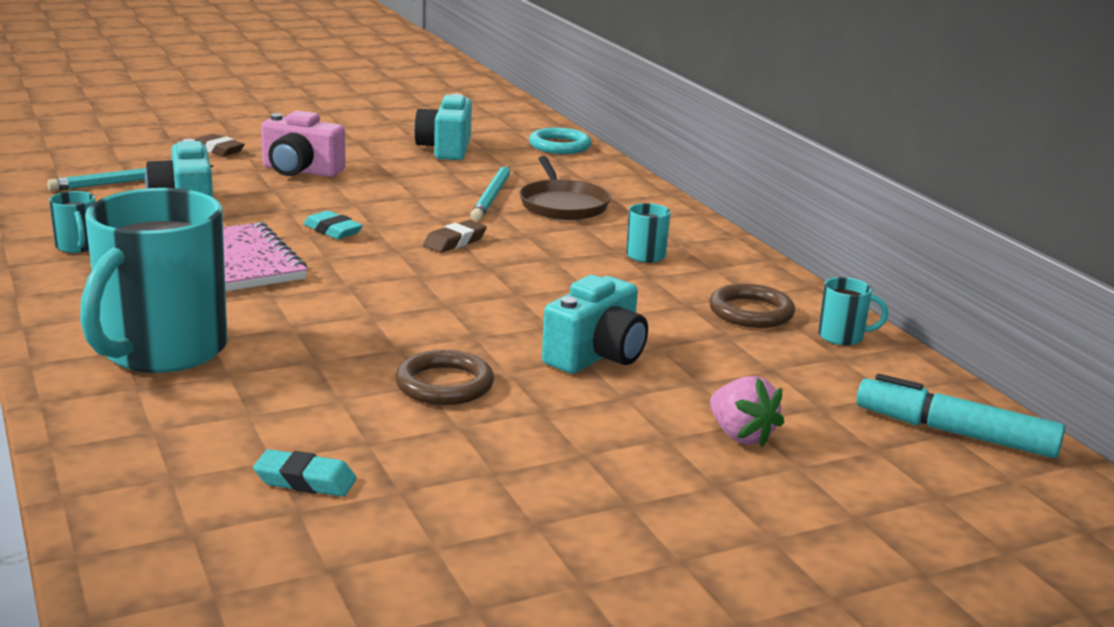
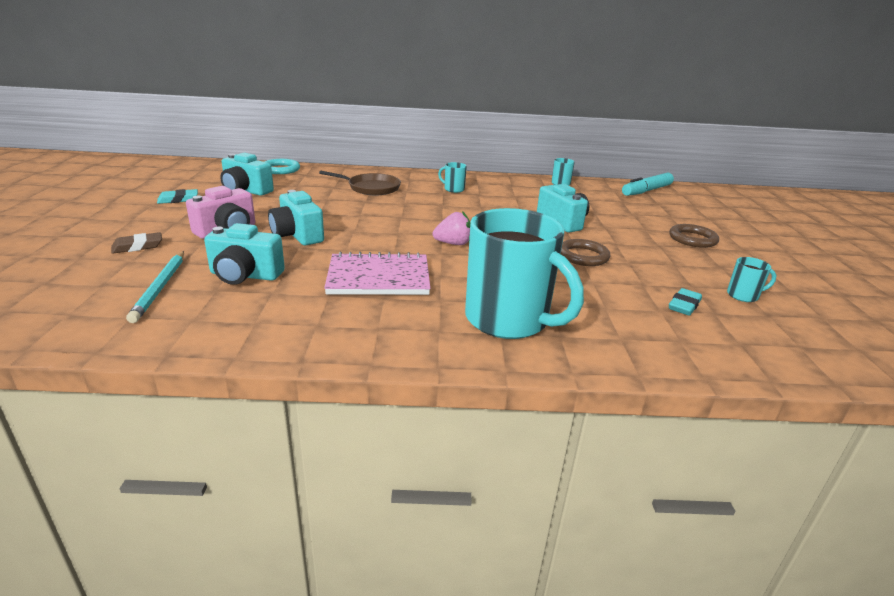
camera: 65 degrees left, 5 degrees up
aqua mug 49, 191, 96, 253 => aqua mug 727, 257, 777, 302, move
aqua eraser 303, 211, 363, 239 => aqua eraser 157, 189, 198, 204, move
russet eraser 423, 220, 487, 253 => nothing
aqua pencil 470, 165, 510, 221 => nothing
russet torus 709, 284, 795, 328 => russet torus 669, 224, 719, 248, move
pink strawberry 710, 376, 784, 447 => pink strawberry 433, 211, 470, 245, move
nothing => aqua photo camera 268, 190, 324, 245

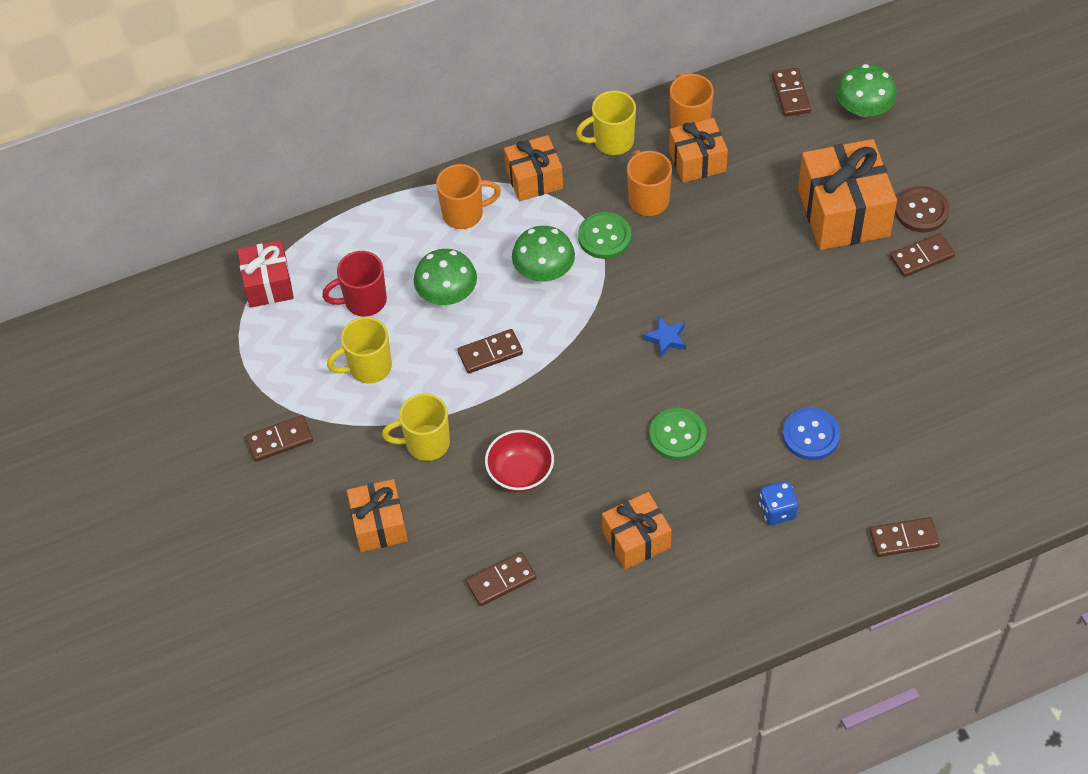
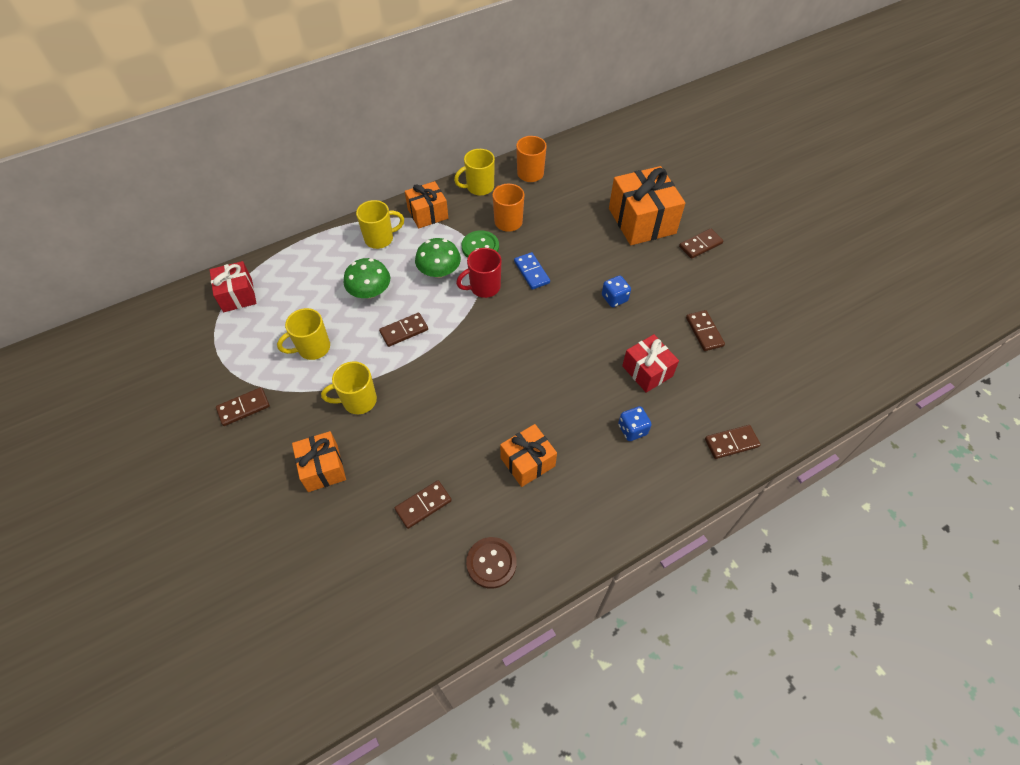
camera: 10 degrees left, 0 degrees up
scarlet mug 322, 251, 387, 317 => scarlet mug 456, 248, 501, 298, move
orange-coloured mug 436, 164, 501, 229 => bright yellow mug 356, 200, 404, 249
scarlet deep dish 485, 430, 554, 492 => nothing
cobalt five-pointed star 643, 316, 686, 357 => nothing
leaf-green button 649, 408, 706, 460 => nothing
orange-coloured present 669, 118, 728, 183 => nothing
russet domino 772, 68, 811, 116 => russet domino 686, 310, 725, 351, move
cobalt button 782, 407, 840, 460 => scarlet present 622, 334, 679, 393
leaf-green fungus 836, 64, 897, 117 => nothing
russet button 895, 186, 949, 233 => russet button 466, 537, 517, 589, move
nothing => cobalt domino 514, 252, 550, 290
nothing => cobalt die 602, 275, 631, 307

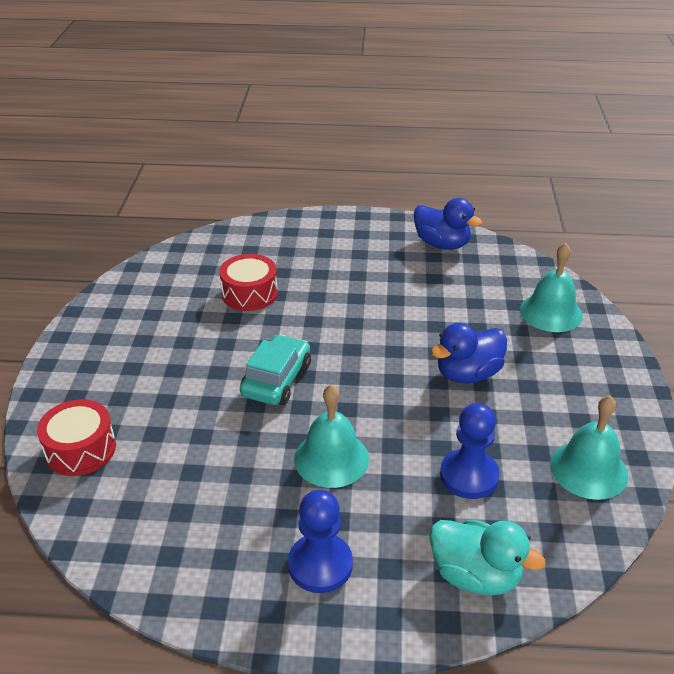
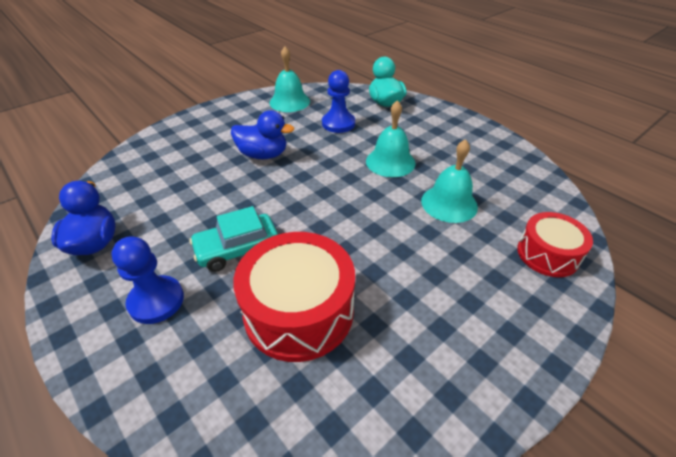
camera: 135 degrees left, 5 degrees up
scarlet drum 219, 254, 278, 311 => scarlet drum 233, 232, 355, 362, x1.66
aqua toy car 240, 334, 311, 405 => aqua toy car 189, 206, 278, 272, move
cobalt pawn 288, 490, 353, 593 => cobalt pawn 111, 236, 184, 324, move
aqua school bell 520, 243, 583, 332 => aqua school bell 421, 139, 478, 223, move

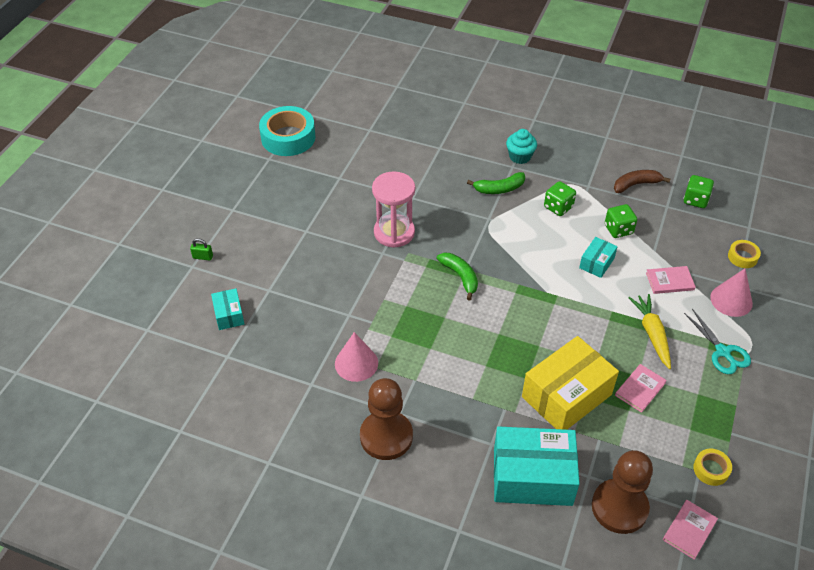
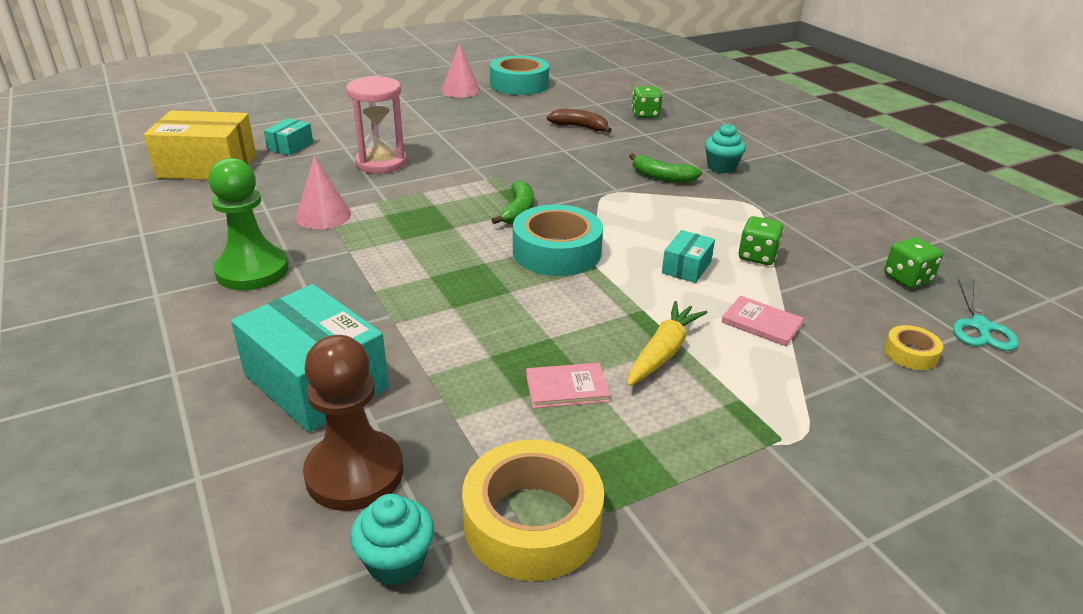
camera: 40 degrees right, 15 degrees down
leaf-green small lock 190, 238, 213, 261 => nothing
russet pawn 360, 378, 413, 460 => leaf-green pawn 208, 158, 289, 290
pink sandglass 372, 171, 415, 248 => pink sandglass 346, 76, 407, 174, move
bright yellow parcel 522, 336, 619, 430 => bright yellow parcel 144, 110, 256, 180, move
leaf-green die 544, 181, 576, 216 => leaf-green die 632, 86, 662, 118, move
aqua parcel 579, 237, 618, 278 => aqua parcel 662, 230, 715, 283, 45 degrees counterclockwise
russet banana 614, 170, 670, 193 => russet banana 547, 109, 612, 133, move
pink book 663, 500, 718, 560 => aqua cupcake 350, 494, 434, 586
aqua scissors 684, 309, 751, 374 => aqua scissors 953, 279, 1019, 351, move
bright yellow roll of tape 693, 449, 732, 486 => bright yellow roll of tape 462, 440, 604, 581, x2.08
pink cone shape 710, 268, 753, 317 => pink cone shape 441, 44, 480, 97, move
nothing => aqua roll of tape 513, 204, 603, 276

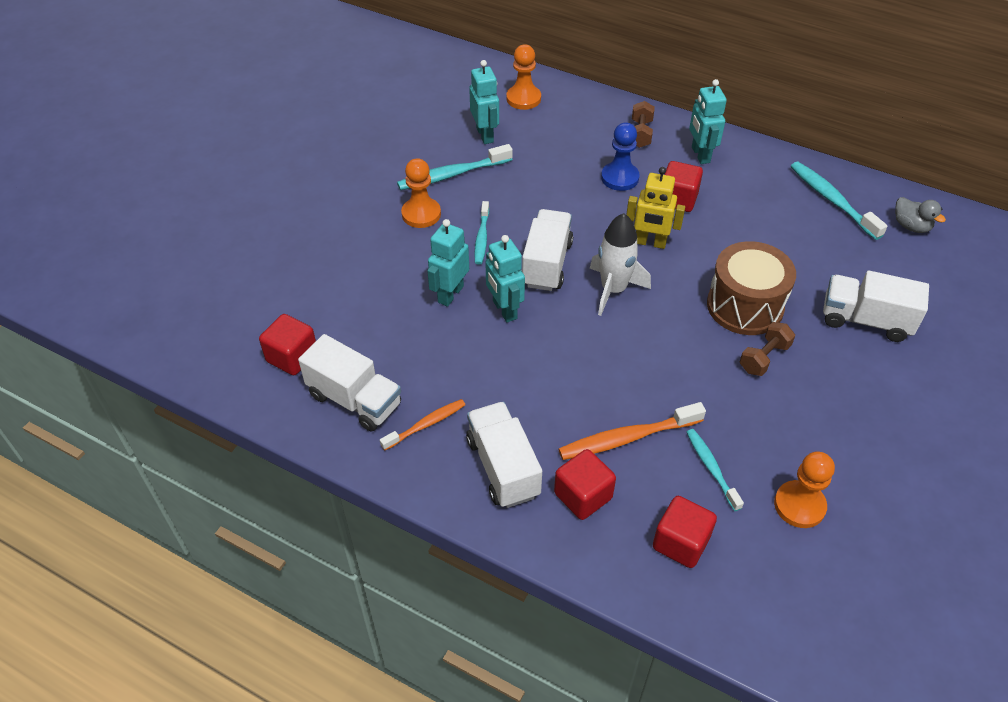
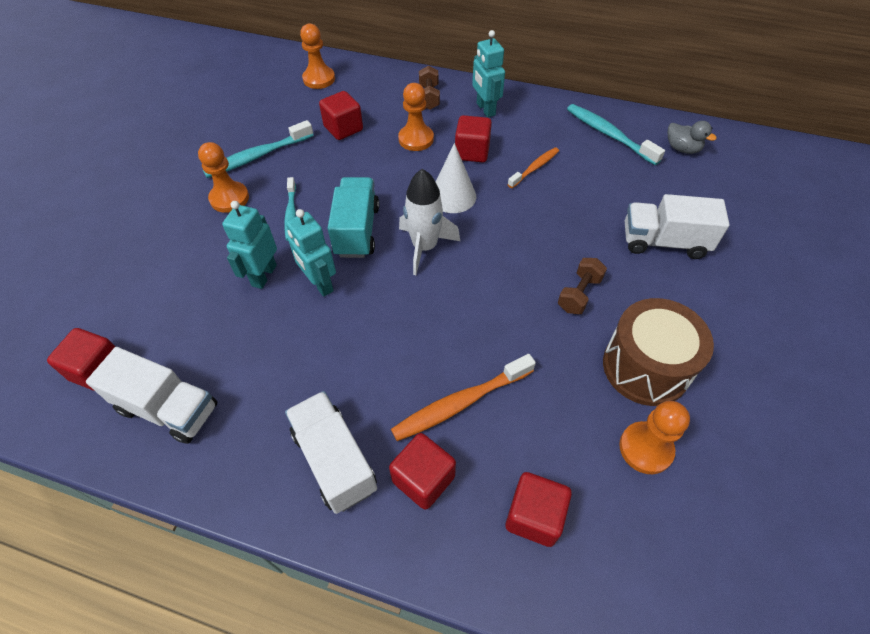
camera: 10 degrees left, 5 degrees up
orange-coloured toothbrush 380, 399, 465, 451 => orange-coloured toothbrush 507, 147, 559, 188, move
aqua toy robot 469, 60, 499, 144 => nothing
snow-white lorry 521, 209, 573, 291 => aqua lorry 327, 177, 379, 258
cobalt pawn 601, 123, 640, 191 => orange-coloured pawn 398, 83, 434, 151
bright yellow toy robot 626, 167, 685, 249 => snow-white cone shape 436, 143, 476, 213
aqua toothbrush 687, 429, 744, 511 => nothing
russet drum 707, 241, 796, 335 => russet drum 603, 298, 714, 406, move
nothing => scarlet cube 319, 91, 363, 140

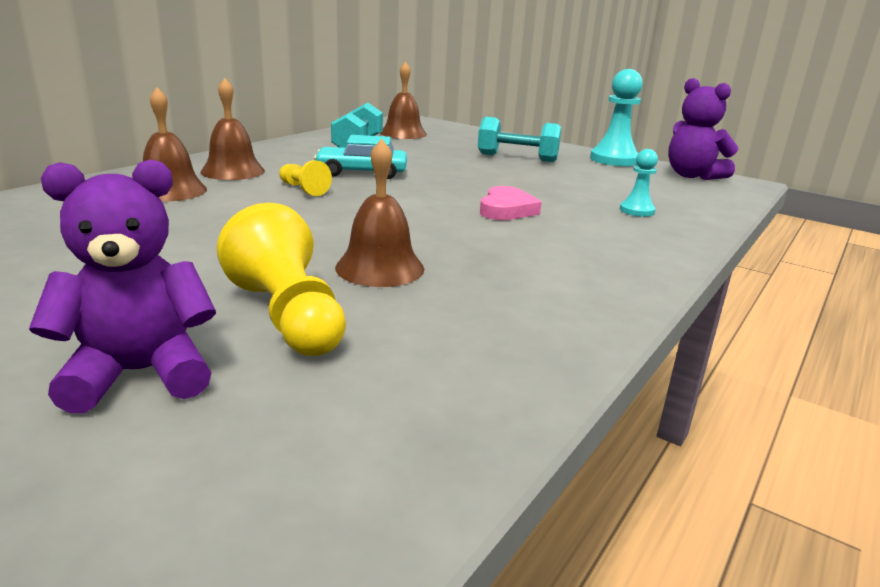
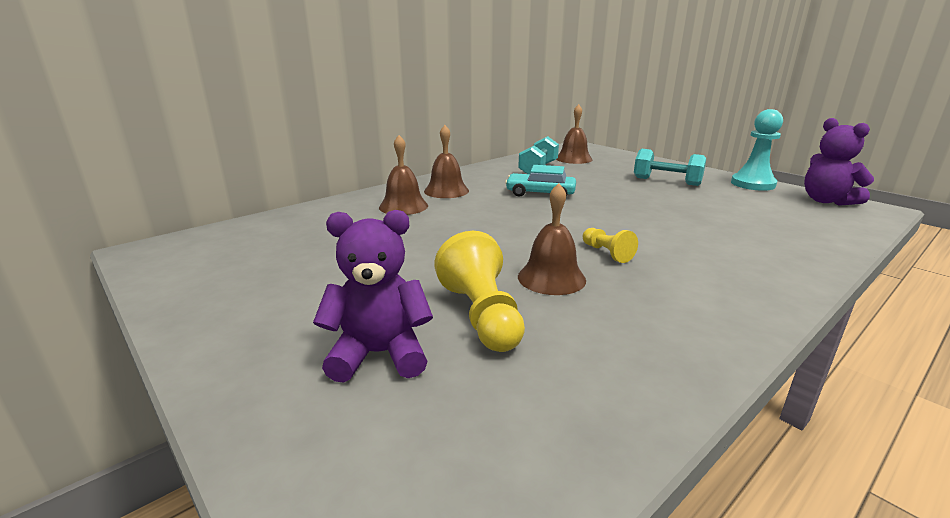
camera: 15 degrees right, 0 degrees up
bright yellow pawn 279, 160, 332, 196 => bright yellow pawn 583, 228, 638, 263, move
pink heart 480, 186, 542, 220 => nothing
aqua pawn 620, 149, 658, 217 => nothing

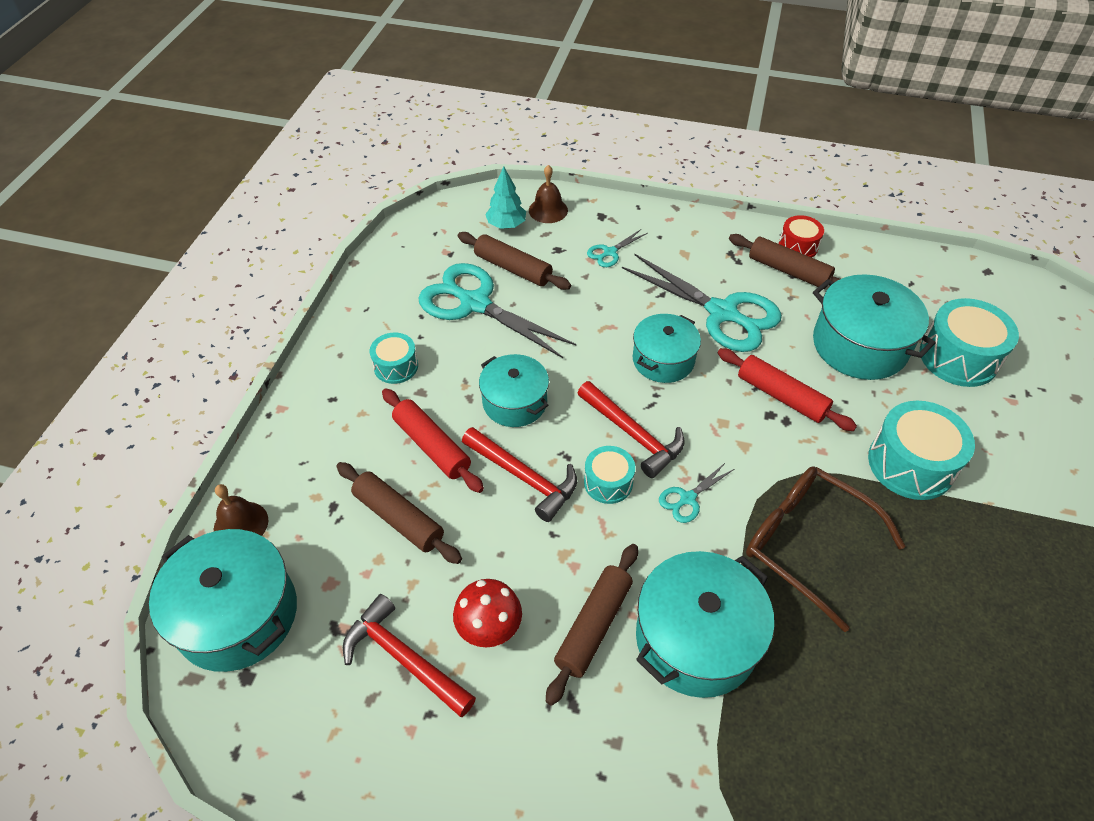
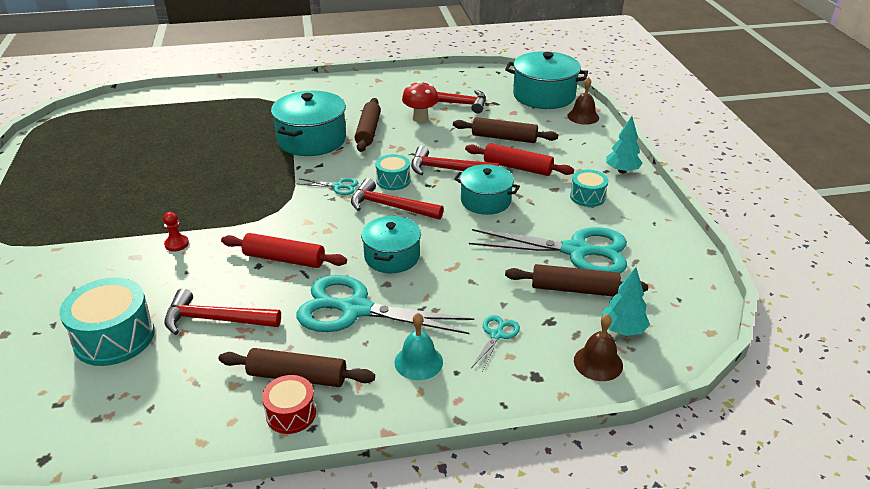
camera: 155 degrees right, 15 degrees down
aqua scissors 659, 462, 734, 523 => aqua scissors 300, 178, 358, 195, 75 degrees clockwise
russet glasses 746, 466, 906, 632 => nothing
aqua cooking pot 813, 274, 936, 380 => scarlet hammer 164, 289, 281, 335
aqua drum 868, 401, 975, 500 => scarlet pawn 163, 212, 189, 252
nothing => aqua school bell 394, 313, 443, 380
nothing => aqua tree 606, 116, 643, 173

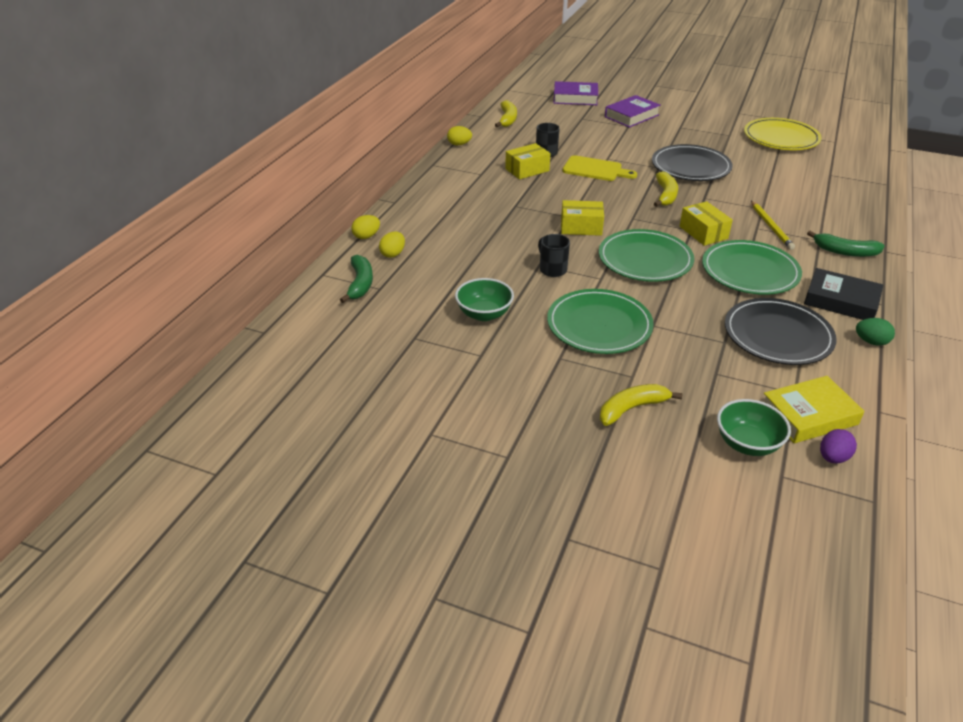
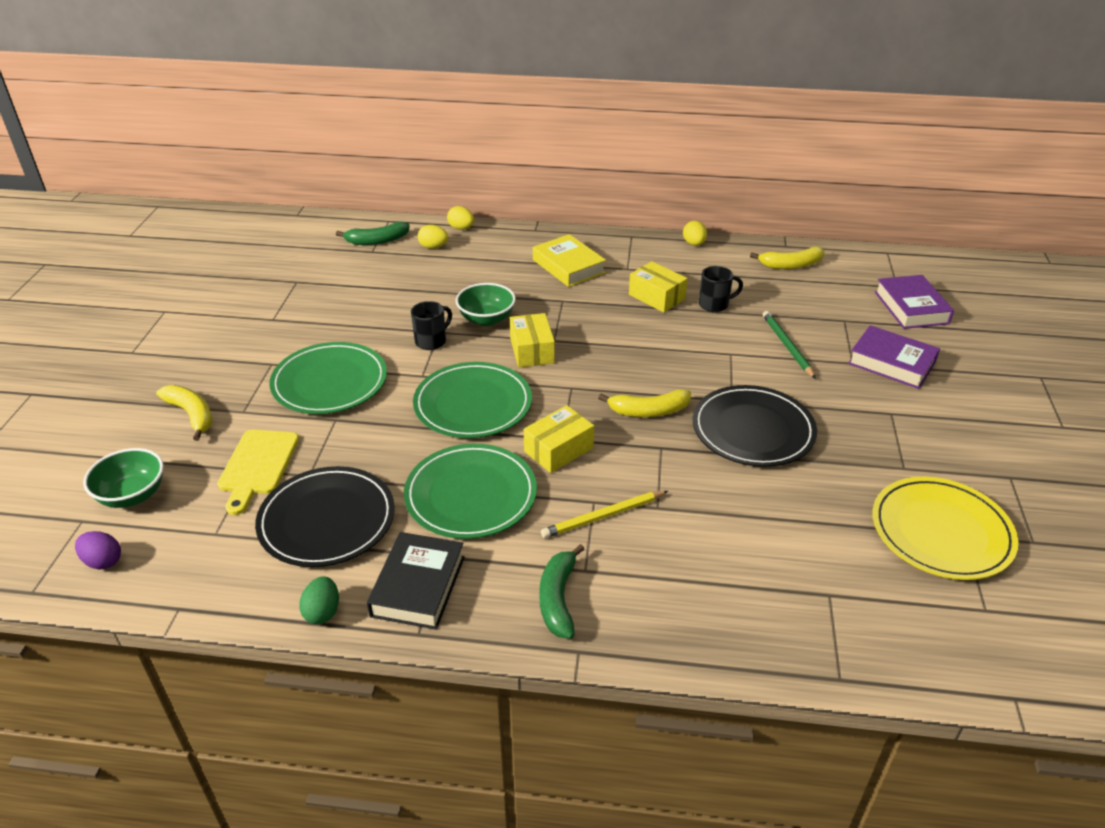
camera: 75 degrees right, 0 degrees up
leaf-green deep dish 455, 278, 514, 321 => leaf-green deep dish 456, 283, 516, 326, move
bright yellow cutting board 563, 155, 637, 181 => bright yellow cutting board 217, 430, 299, 515, move
bright yellow book 764, 376, 864, 443 => bright yellow book 533, 234, 606, 287, move
nothing => leaf-green pencil 763, 311, 816, 379

